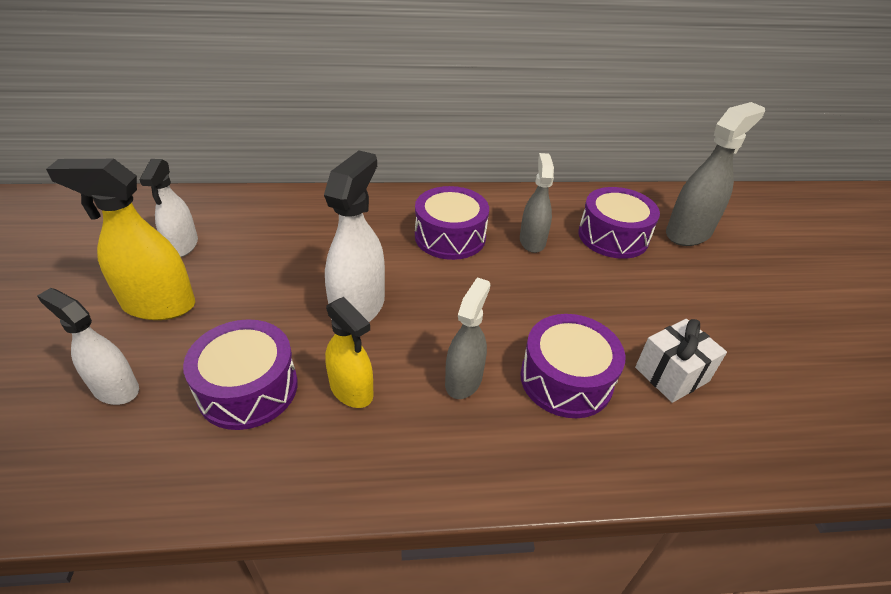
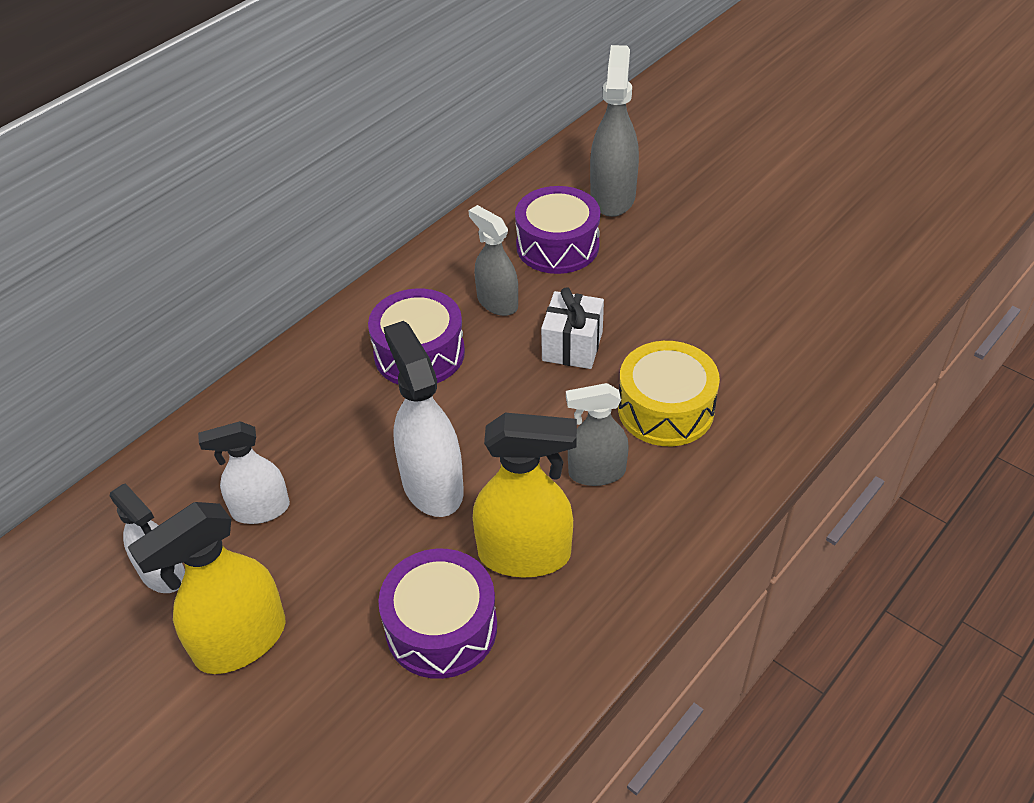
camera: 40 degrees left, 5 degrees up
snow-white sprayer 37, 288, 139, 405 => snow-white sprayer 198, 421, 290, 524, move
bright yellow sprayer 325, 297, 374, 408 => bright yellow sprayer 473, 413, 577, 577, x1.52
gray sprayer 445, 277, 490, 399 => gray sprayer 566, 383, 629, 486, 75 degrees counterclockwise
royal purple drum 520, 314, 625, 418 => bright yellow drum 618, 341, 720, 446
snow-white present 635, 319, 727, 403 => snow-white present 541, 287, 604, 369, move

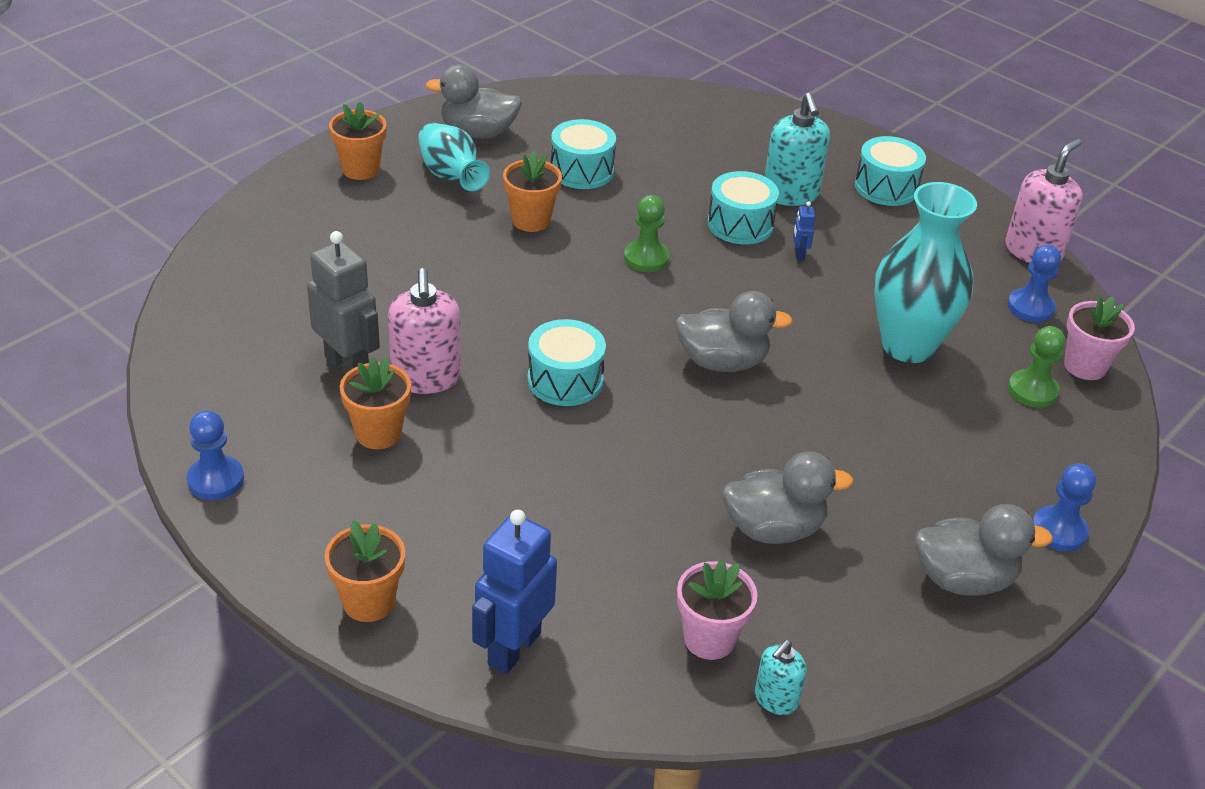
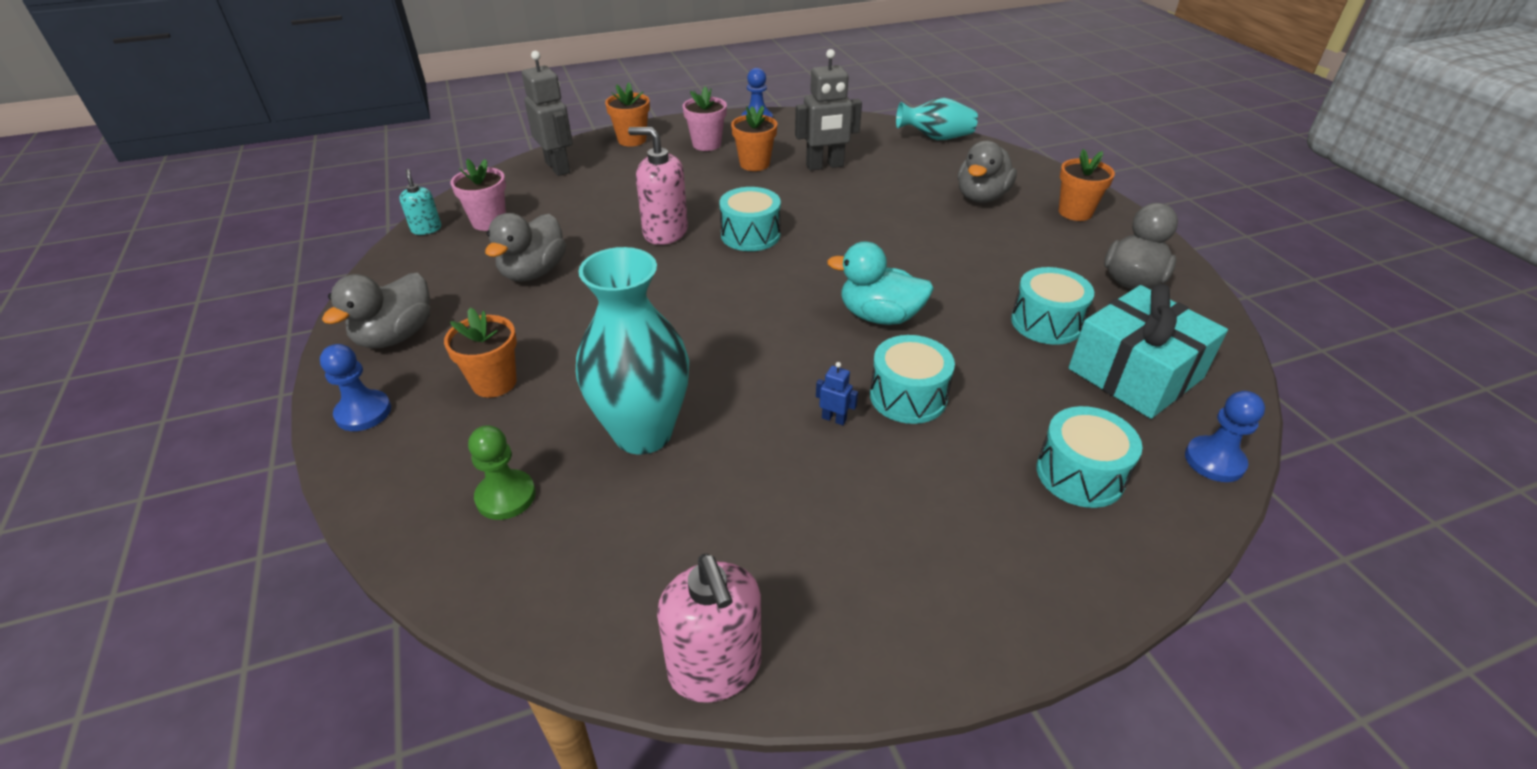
camera: 120 degrees right, 0 degrees up
pink soap pump 388, 268, 461, 394 => pink soap pump 628, 127, 688, 245, move
aqua flower vase 418, 123, 490, 191 => aqua flower vase 896, 98, 978, 140, move
cobalt toy robot 472, 510, 557, 674 => gray toy robot 522, 51, 573, 176
orange-coloured potted plant 503, 151, 562, 232 => orange-coloured potted plant 444, 308, 517, 398, move
leaf-green pawn 624, 195, 670, 272 => aqua toy duck 827, 241, 934, 325
gray toy duck 675, 291, 793, 372 => gray toy duck 958, 140, 1017, 203, move
aqua soap pump 764, 92, 830, 206 => nothing
aqua drum 855, 136, 926, 206 => aqua drum 1037, 406, 1142, 508, move
cobalt pawn 1008, 245, 1061, 322 => cobalt pawn 1185, 391, 1265, 482, move
pink potted plant 1064, 297, 1135, 380 => pink potted plant 682, 86, 727, 151, move
nothing => aqua present 1069, 284, 1228, 419

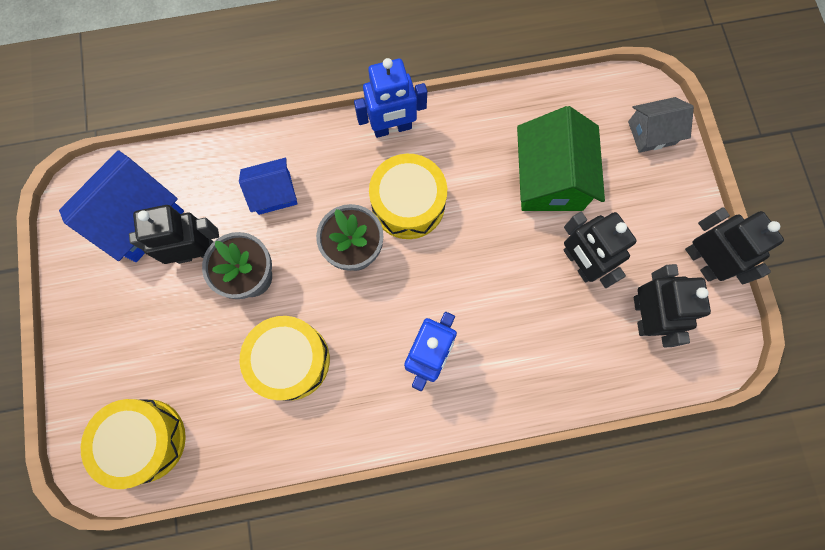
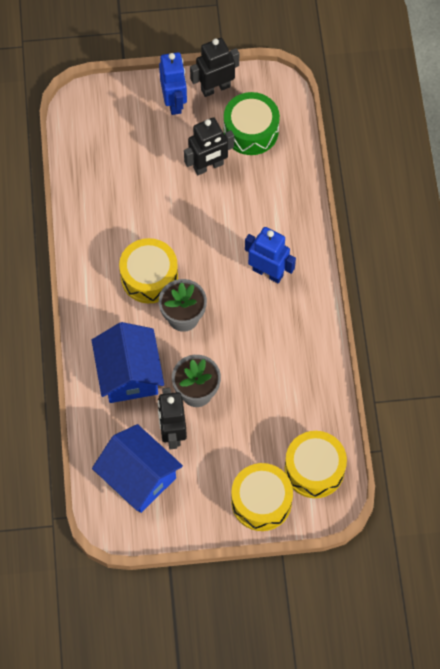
camera: 85 degrees left, 10 degrees down
cobalt toy house 239, 158, 297, 215 => cobalt toy house 92, 322, 164, 403, x1.70
bright yellow drum 240, 316, 330, 401 => bright yellow drum 231, 463, 293, 531, move
cobalt toy robot 354, 58, 427, 138 => cobalt toy robot 159, 52, 187, 115, move
leaf-green toy house 517, 106, 605, 211 => nothing
gray toy house 628, 97, 694, 153 => nothing
jet-black toy robot 634, 264, 711, 348 => leaf-green drum 224, 92, 280, 155

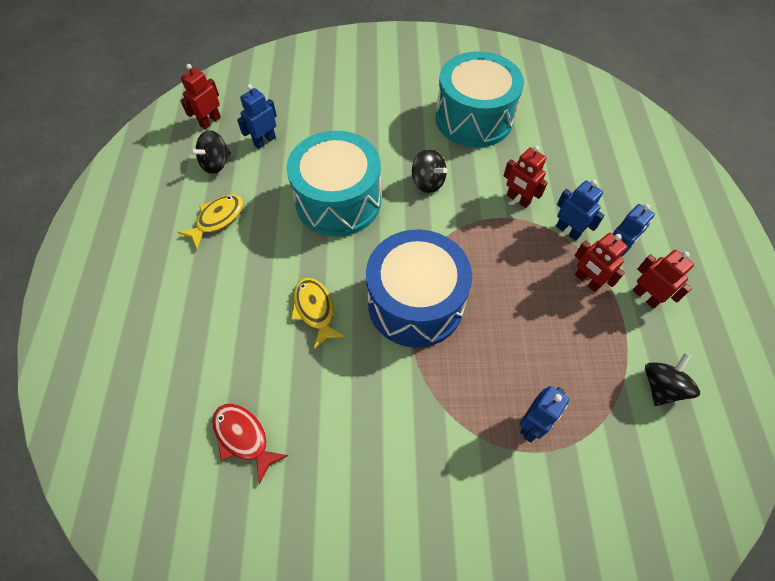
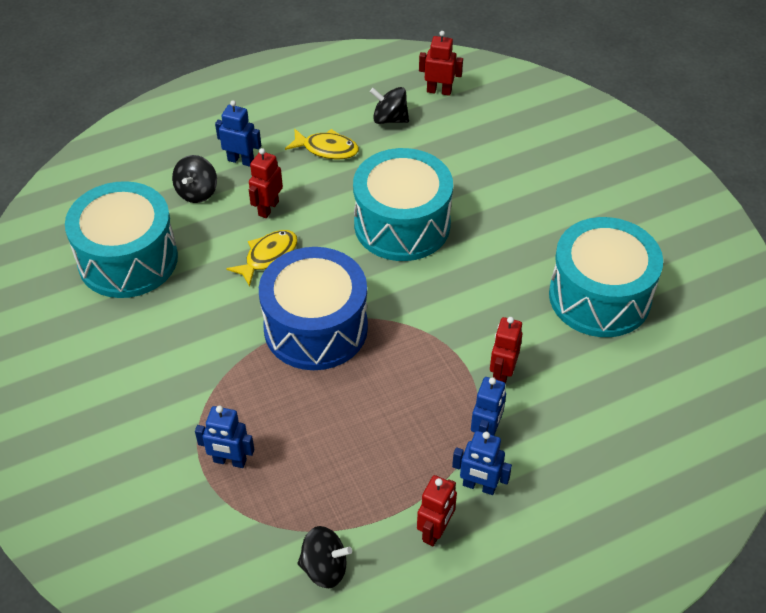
camera: 65 degrees right, 10 degrees down
scarlet fish 212, 404, 288, 484 => aqua drum 65, 181, 178, 298
cobalt toy robot 237, 84, 277, 149 => cobalt toy robot 215, 100, 261, 167, move
jet-black whirligig 412, 149, 447, 193 => jet-black whirligig 172, 155, 217, 203, move
scarlet toy robot 575, 233, 628, 292 => scarlet toy robot 249, 148, 283, 218, move

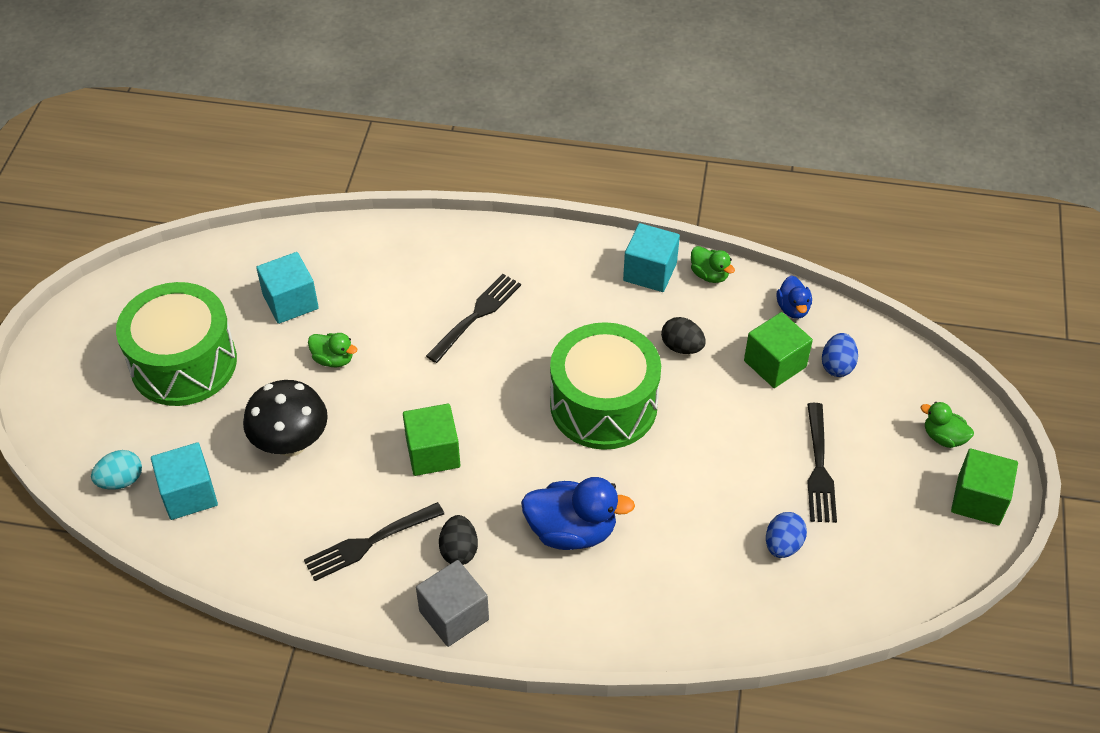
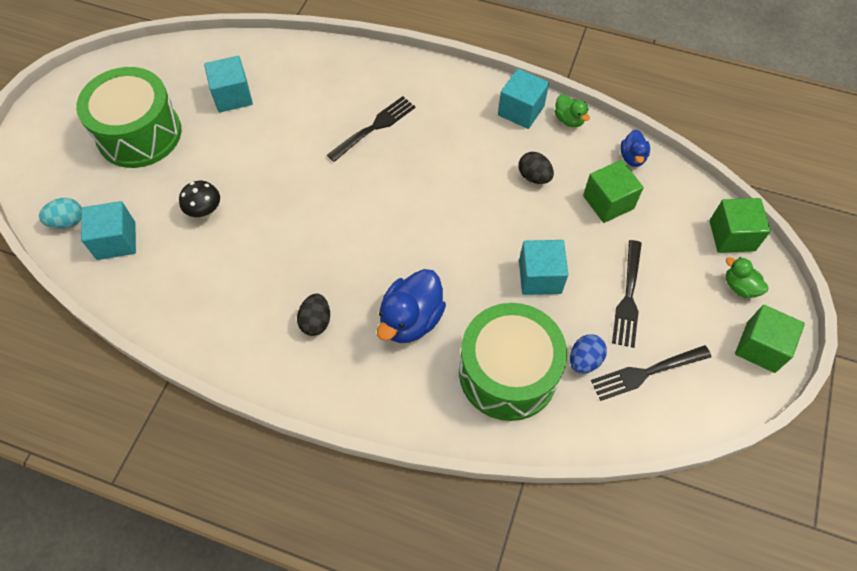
camera: 10 degrees right, 10 degrees up
jet-black fungus 243, 380, 328, 456 => jet-black fungus 179, 181, 220, 218, x0.60
jet-black dinner fork 304, 502, 444, 581 => jet-black dinner fork 591, 345, 711, 401, move
leaf-green toy duck 308, 333, 357, 367 => nothing
leaf-green cube 403, 404, 460, 476 => leaf-green cube 710, 198, 771, 253, move
gray cube 416, 560, 489, 647 => nothing
cobalt toy duck 521, 477, 635, 550 => cobalt toy duck 377, 269, 446, 343, 105 degrees clockwise
leaf-green drum 550, 322, 661, 450 => leaf-green drum 459, 303, 567, 421, move
cobalt egg shape 822, 333, 858, 377 => nothing
nothing => aqua cube 519, 240, 568, 295

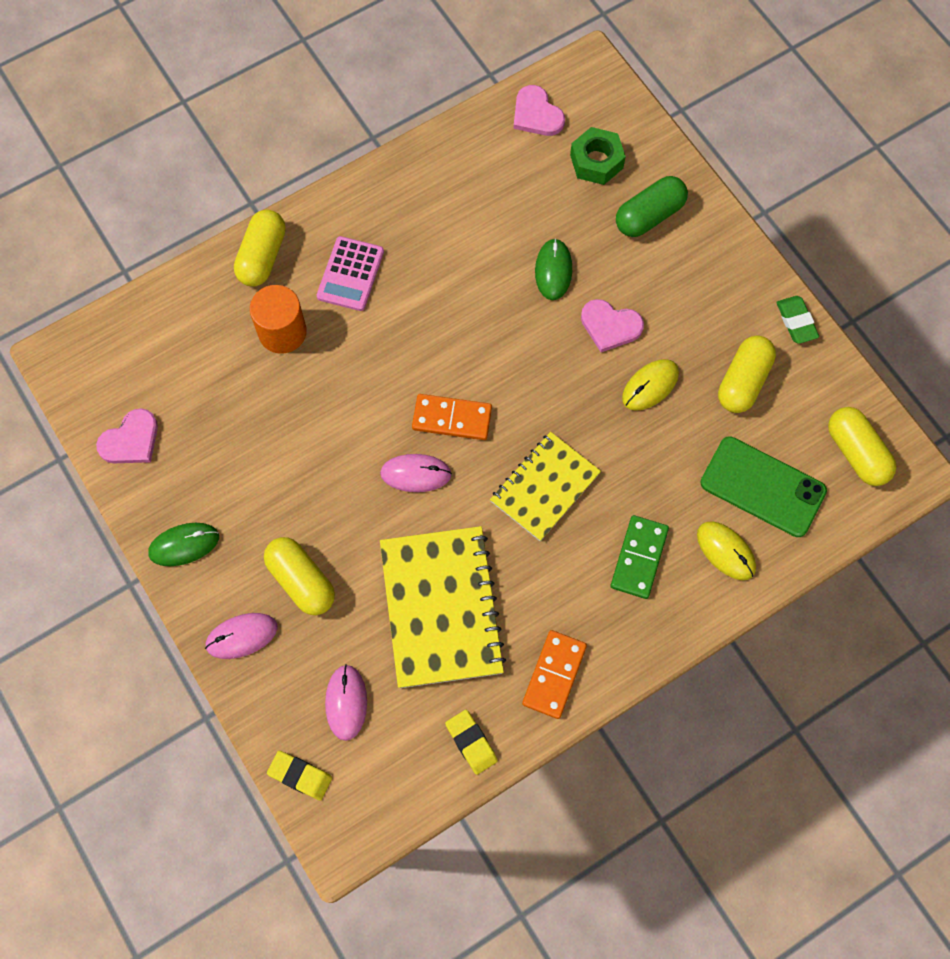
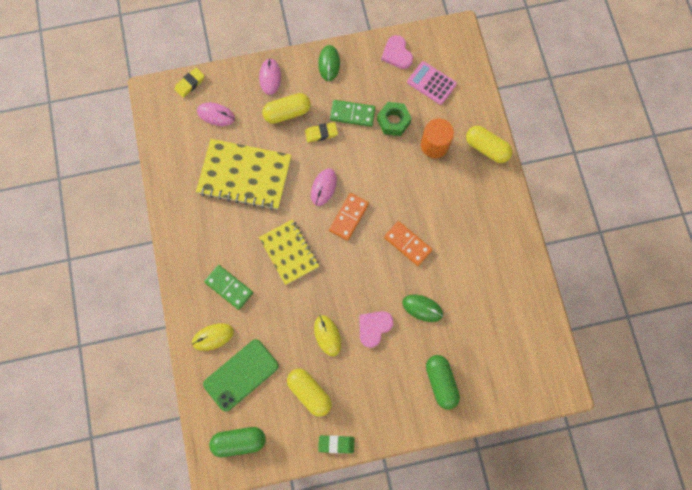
camera: 110 degrees right, 5 degrees up
pink pocket calculator 317, 236, 384, 311 => pink pocket calculator 407, 61, 457, 105, move
bright yellow eraser 445, 710, 498, 775 => bright yellow eraser 305, 122, 338, 143, move
pink heart 514, 85, 565, 136 => nothing
orange-coloured domino 522, 630, 587, 719 => orange-coloured domino 384, 221, 432, 266, move
leaf-green hex nut 570, 127, 626, 185 => leaf-green hex nut 377, 102, 412, 136, move
bright yellow capsule 828, 407, 897, 486 => leaf-green capsule 209, 427, 266, 457
nothing => leaf-green domino 330, 100, 376, 127

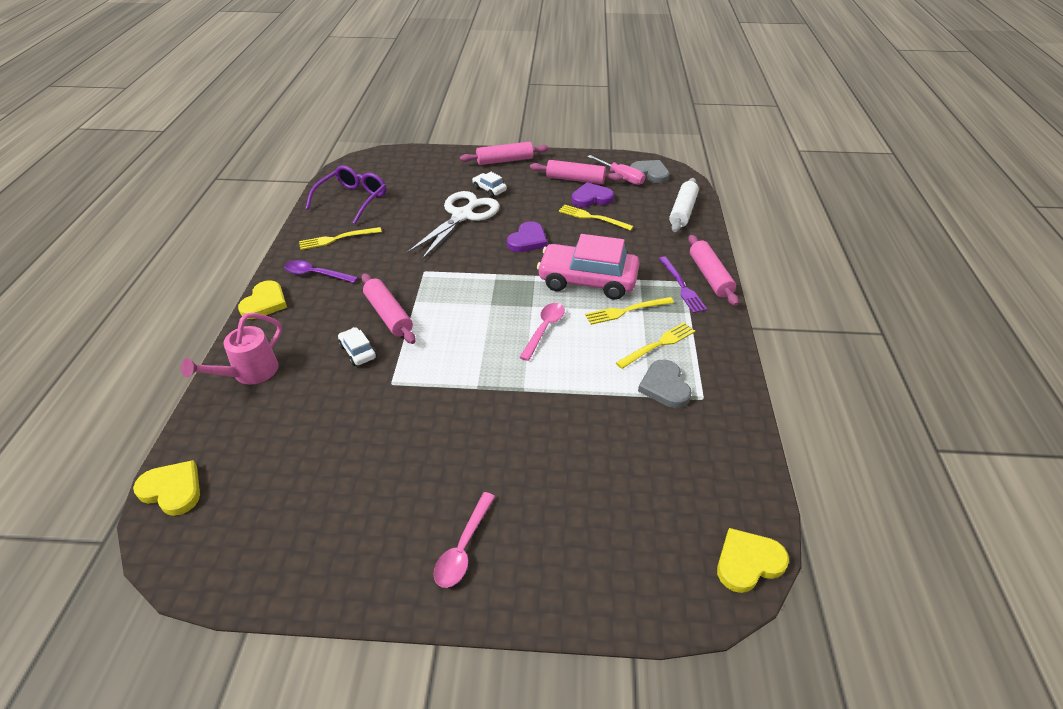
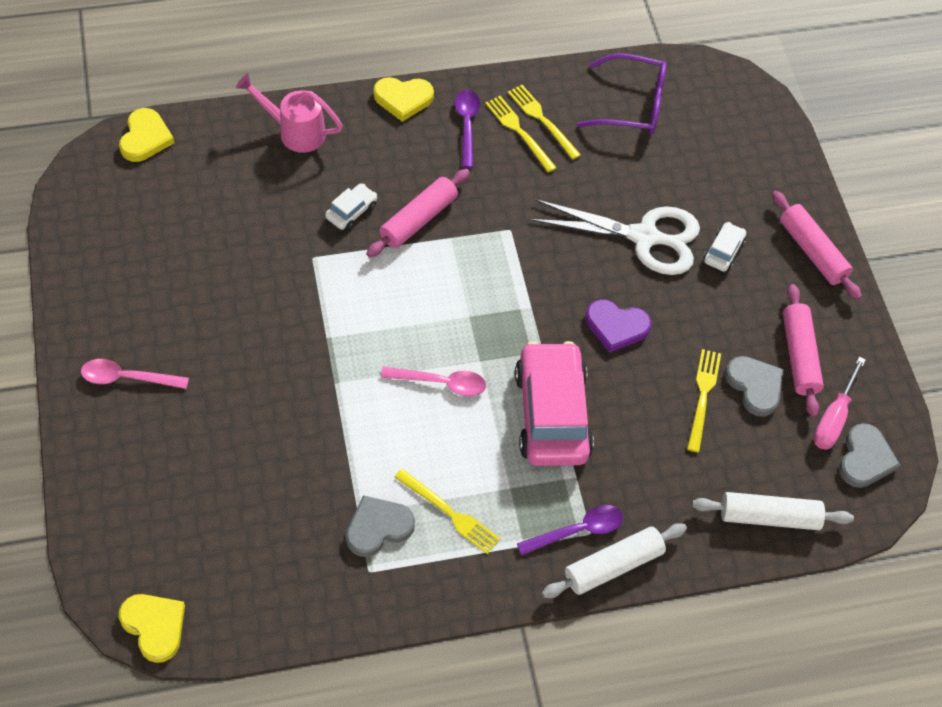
camera: 70 degrees right, 15 degrees up
royal purple heart 571, 182, 614, 207 => gray heart 725, 356, 784, 417
bright yellow dinner fork 585, 297, 674, 325 => bright yellow dinner fork 485, 96, 557, 173, move
royal purple dinner fork 659, 256, 707, 313 => royal purple tablespoon 517, 505, 623, 555
pink pastry roller 688, 235, 739, 306 => snow-white pastry roller 542, 524, 687, 598

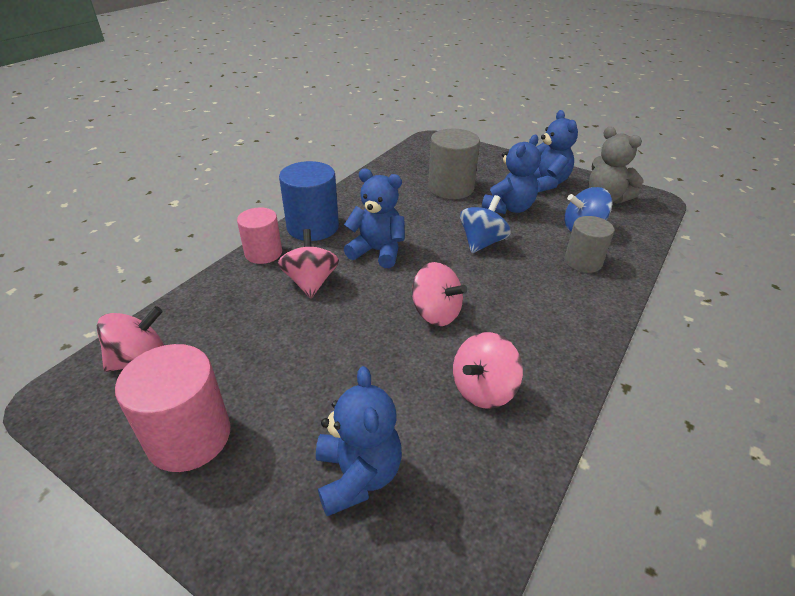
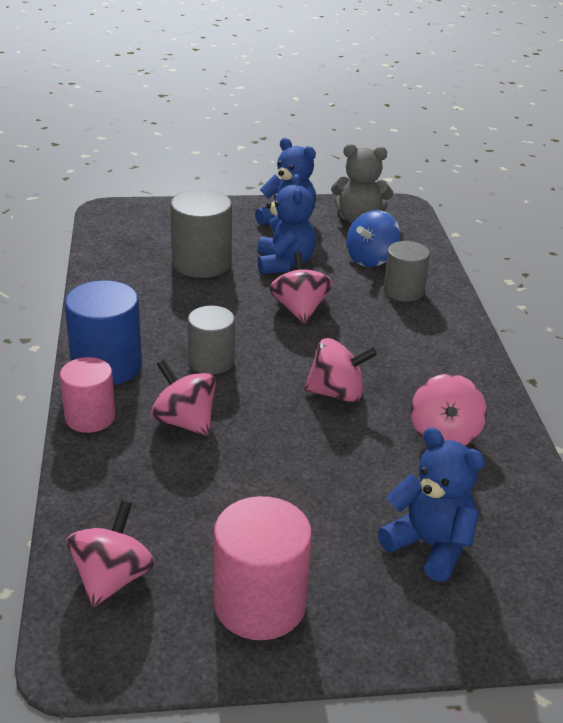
camera: 40 degrees left, 5 degrees down
cobalt stuffed bear 344, 169, 405, 268 => gray cylinder shape 188, 305, 235, 374
cobalt whirligig 460, 195, 511, 253 => pink whirligig 269, 252, 333, 324

